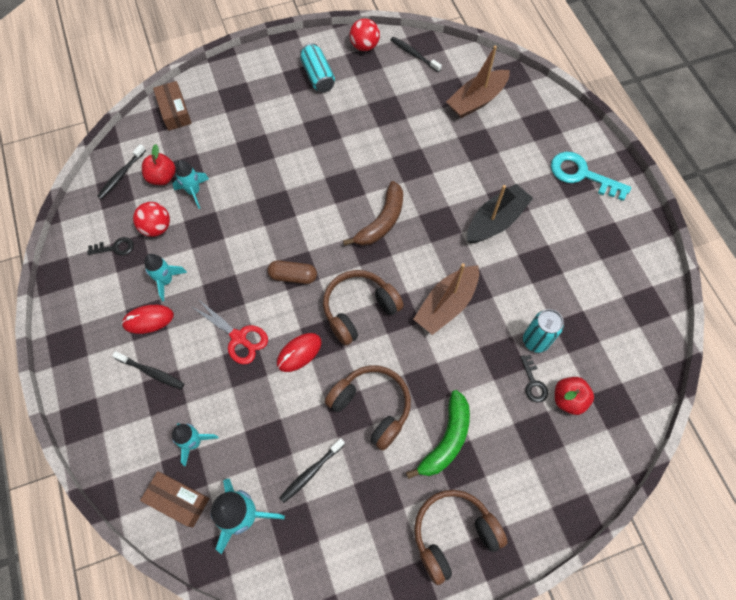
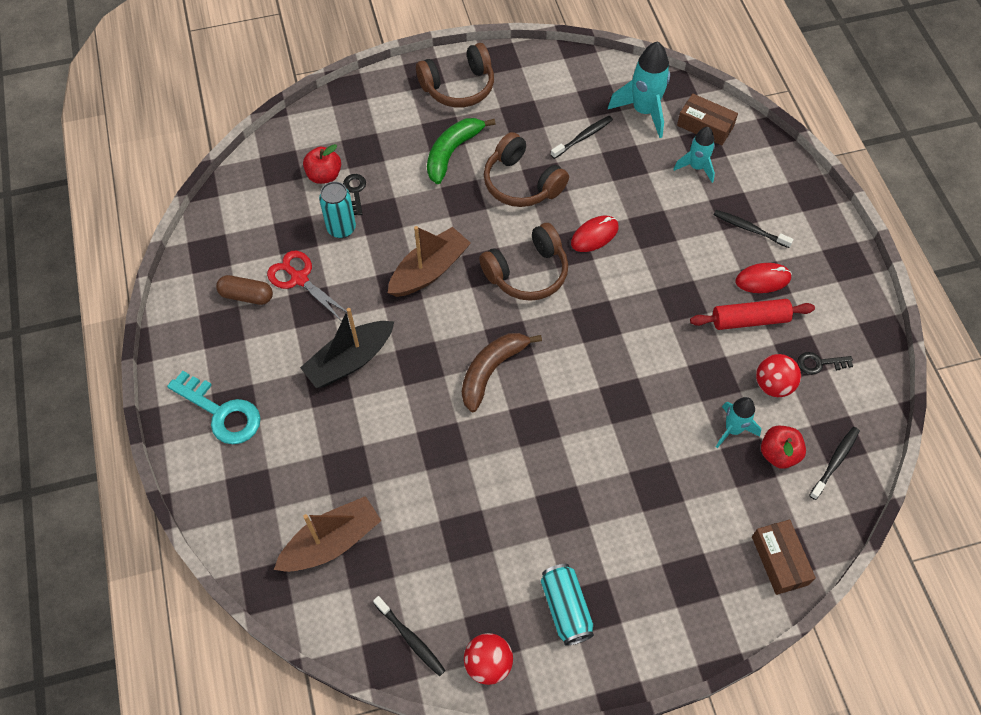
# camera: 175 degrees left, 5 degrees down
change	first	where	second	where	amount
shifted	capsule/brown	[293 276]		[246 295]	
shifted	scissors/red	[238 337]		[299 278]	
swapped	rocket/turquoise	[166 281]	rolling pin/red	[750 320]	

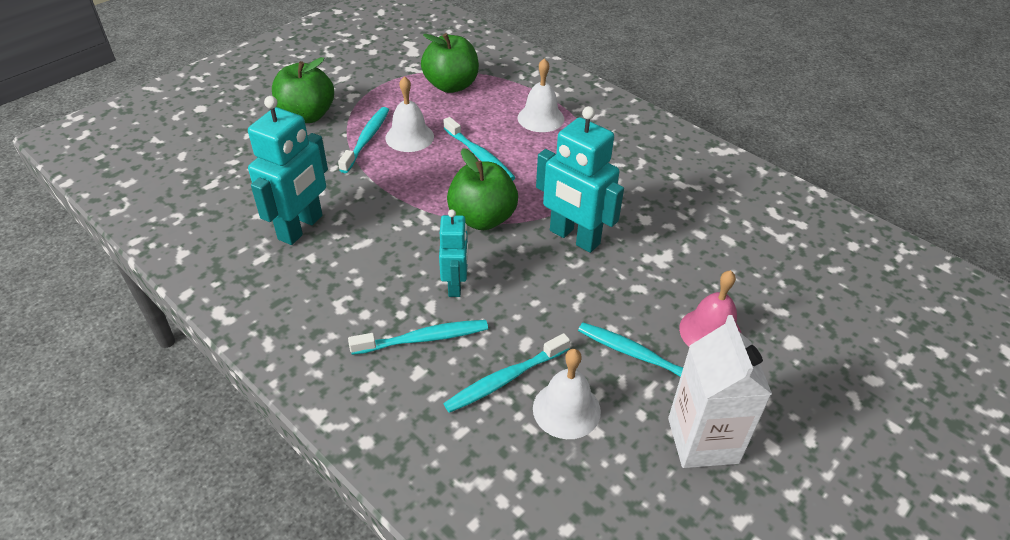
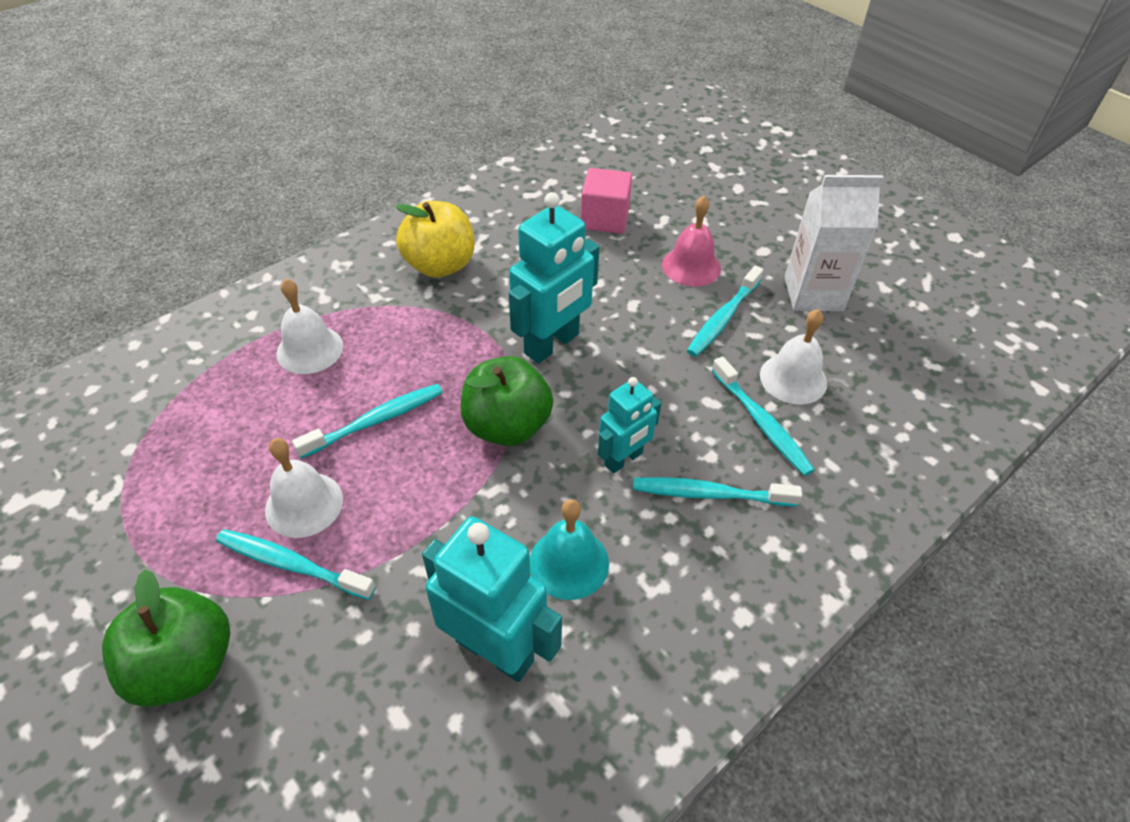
# camera: 85 degrees left, 5 degrees up
change	first	where	second	where	amount
new			apple/yellow	[440 265]	
new			bell/turquoise	[569 563]	
new			cube/pink	[605 219]	
rotated	robot/turquoise	[455 285]		[623 459]	135 degrees clockwise
rotated	toothbrush/turquoise	[423 338]		[709 494]	75 degrees counterclockwise
gone	apple/green	[451 85]			

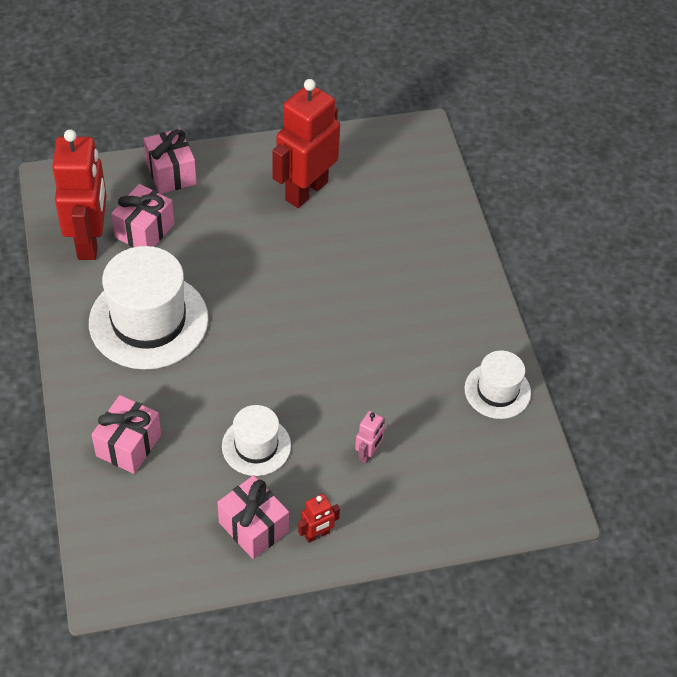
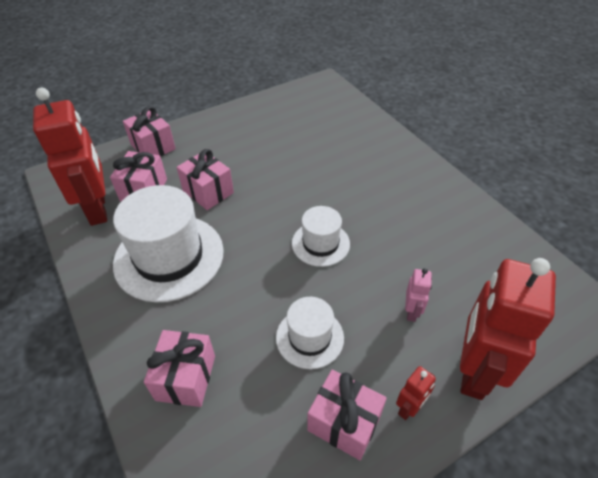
# camera: 15 degrees left, 5 degrees down
change	first	where	second	where	amount
new			gift/pink	[208 192]	
shifted	hat/white	[497 391]		[320 243]	
shifted	robot/red	[306 191]		[473 371]	

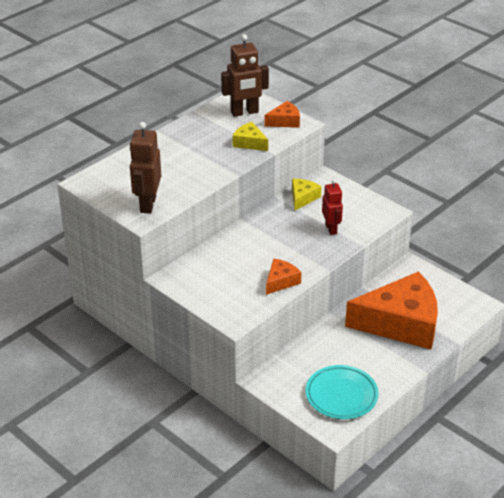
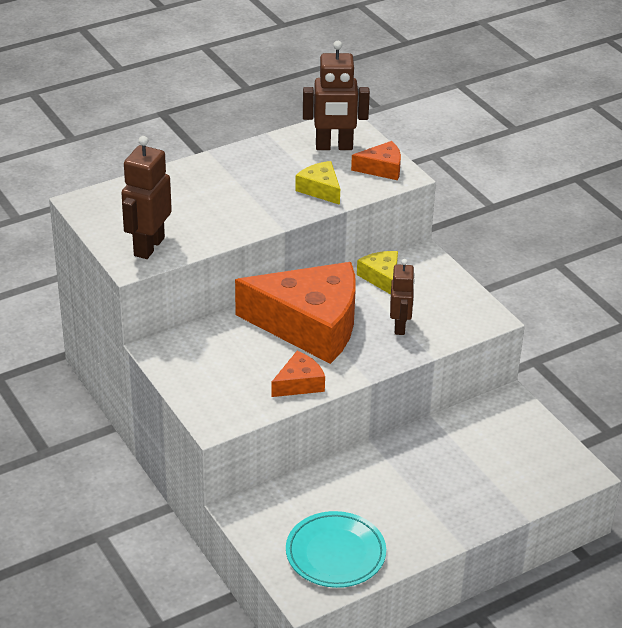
# camera: 15 degrees right, 0 degrees up
change	first	where	second	where	amount
shifted	cheese/orange	[401 323]		[310 325]	
rotated	cheese/yellow	[303 198]		[381 277]	60 degrees counterclockwise
repainted	robot/red	[331 229]	robot/brown	[400 326]	

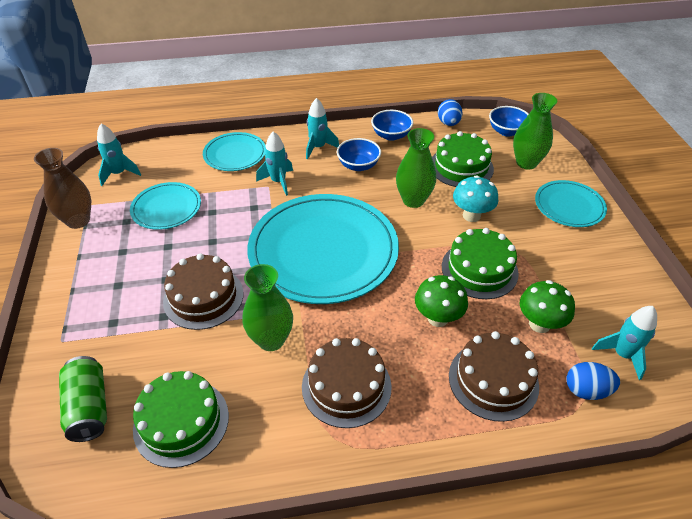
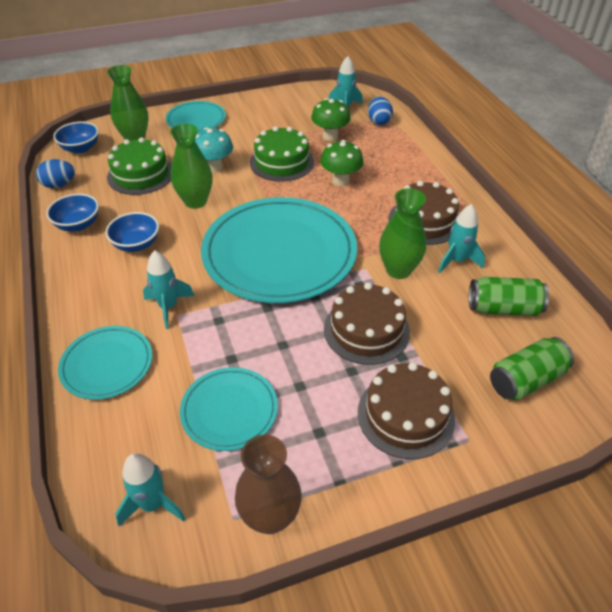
# camera: 100 degrees left, 0 degrees up
change	first	where	second	where	amount
shifted	cake/brown	[493 380]		[405 415]	
shifted	rocket/turquoise	[318 148]		[457 261]	
swapped	cake/green	[181 422]	can/green	[503 308]	

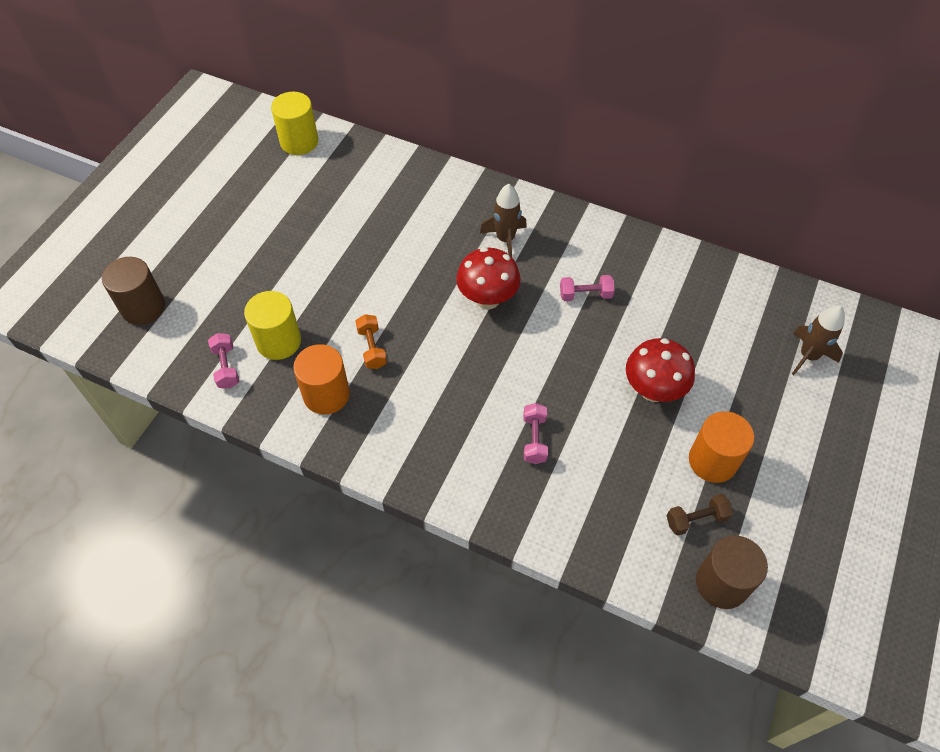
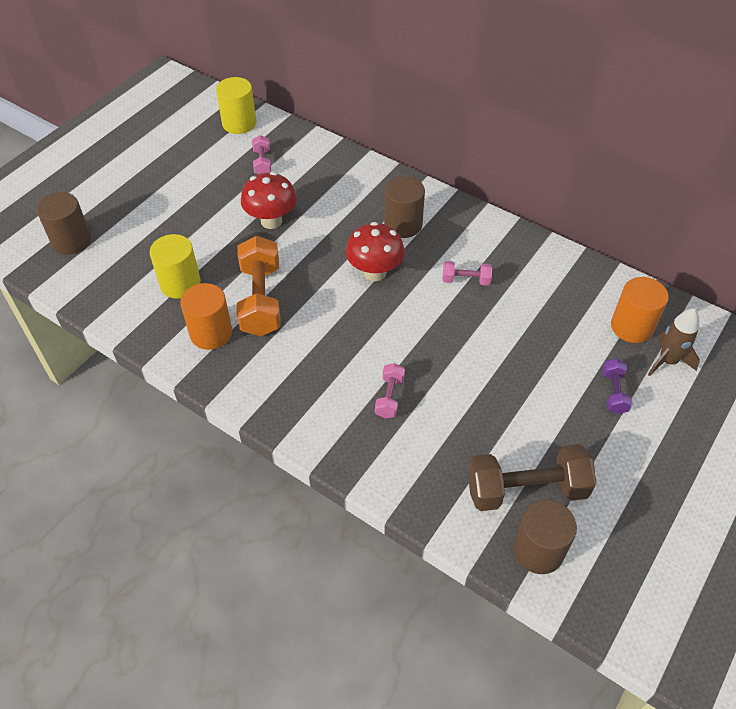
# camera: 10 degrees right, 5 degrees down
change	first	where	second	where	amount
scaled	dumbbell/orange	[372 348]		[261 300]	x2.02
shifted	mushroom/red	[653 390]		[271 221]	
shifted	dumbbell/pink	[226 367]		[262 163]	
swapped	rocket/brown	[505 239]	cylinder/brown	[403 224]	
scaled	dumbbell/brown	[696 519]		[526 489]	x2.02
new			dumbbell/purple	[613 392]	
shifted	cylinder/orange	[712 461]		[631 326]	

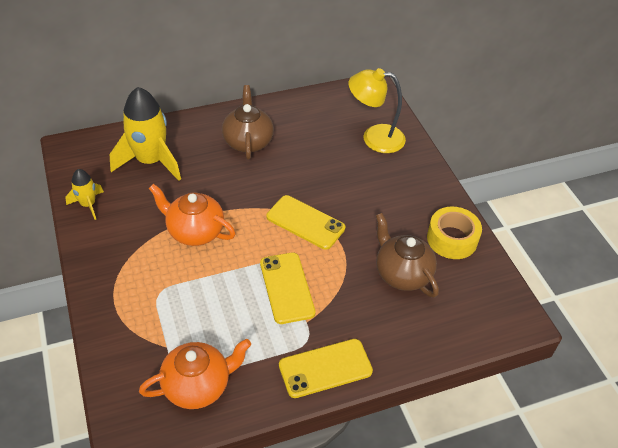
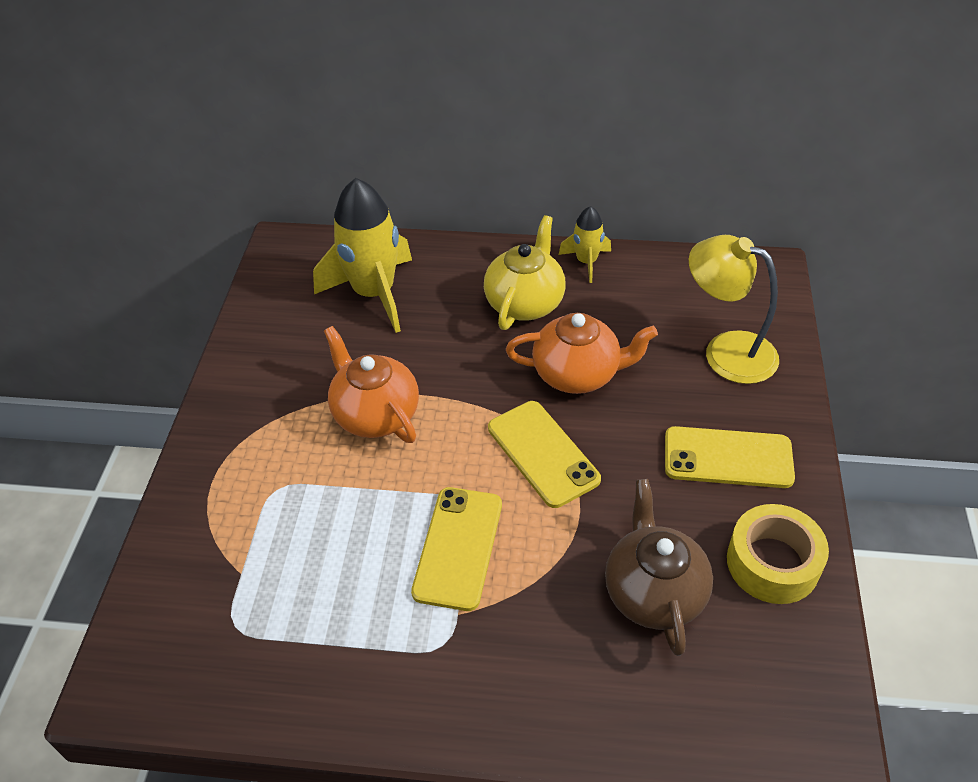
# camera: 30 degrees right, 0 degrees up
change	first	where	second	where	amount
repainted	teapot/brown	[248 141]	teapot/yellow	[525 302]	
shifted	teapot/orange	[198 385]		[578 374]	
shifted	rocket/yellow	[88 205]		[586 262]	
shifted	phone/yellow	[325 368]		[728 458]	

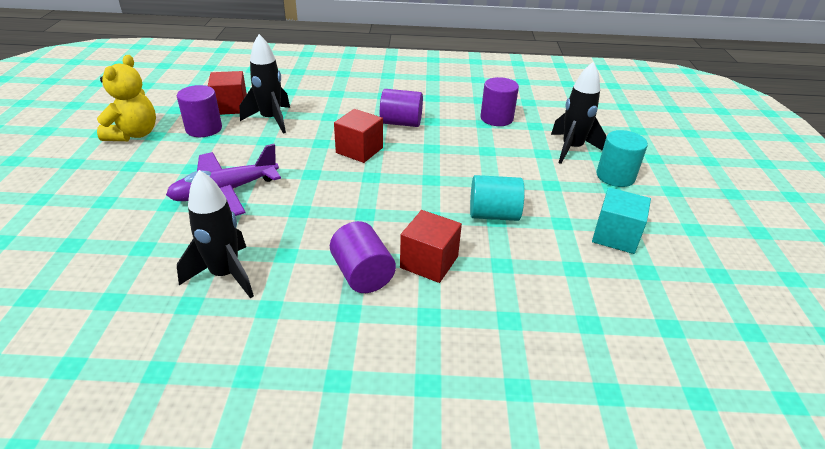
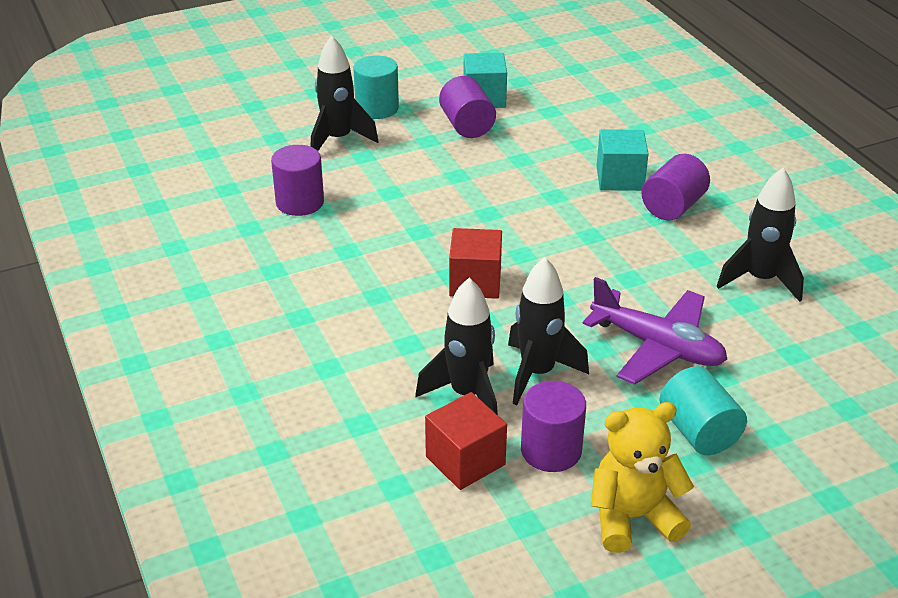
# camera: 115 degrees left, 0 degrees up
change	first	where	second	where	amount
shifted	cylinder/purple	[401 123]		[467 126]	
new			rocket/black	[537 373]	
repainted	cube/red	[429 262]	cube/turquoise	[619 178]	
shifted	cylinder/turquoise	[493 214]		[698 432]	

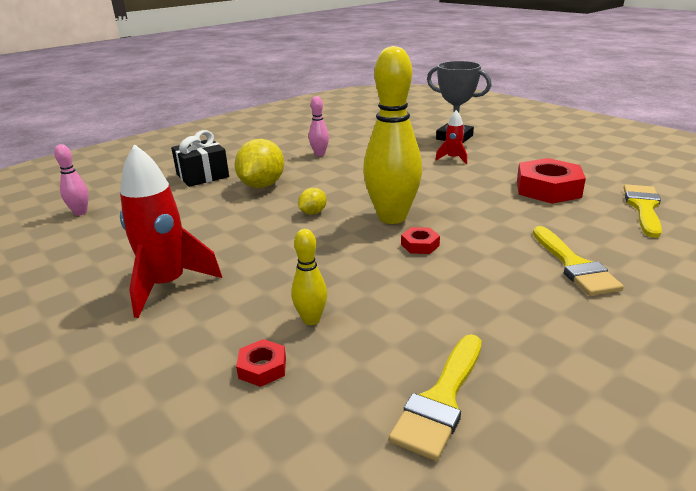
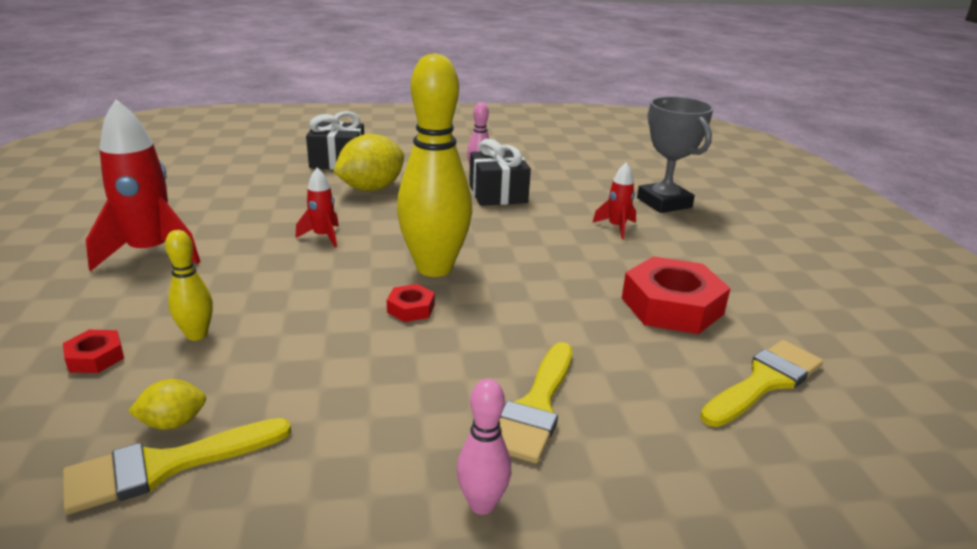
# camera: 30 degrees right, 0 degrees up
change	first	where	second	where	amount
shifted	lemon/yellow	[313 213]		[173 423]	
new			rocket/red	[323 236]	
shifted	bowling pin/pink	[80 212]		[482 504]	
new			gift/black	[498 194]	

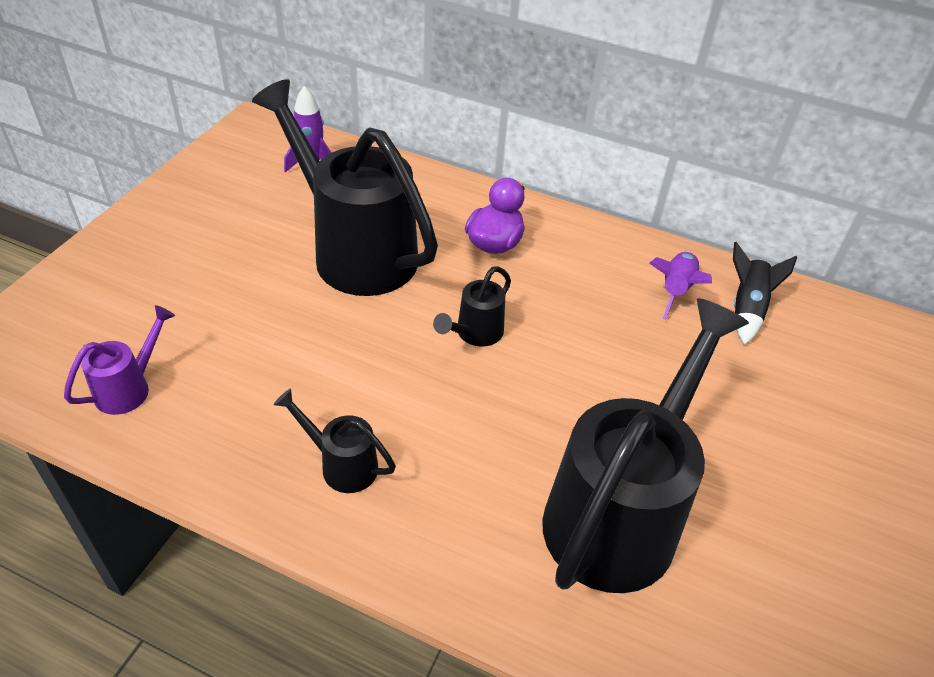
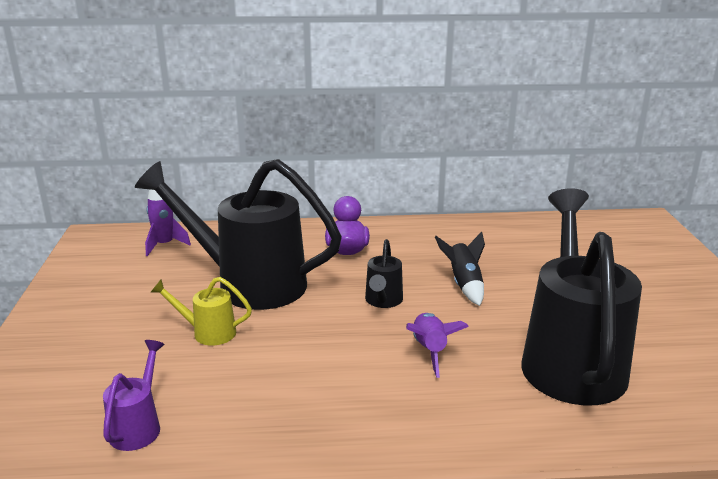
# camera: 25 degrees left, 20 degrees down
change	first	where	second	where	amount
new			watering can/yellow	[208 332]	
shifted	rocket/purple	[675 290]		[429 350]	
shifted	rocket/black	[746 309]		[464 284]	
gone	watering can/black	[342 465]			

